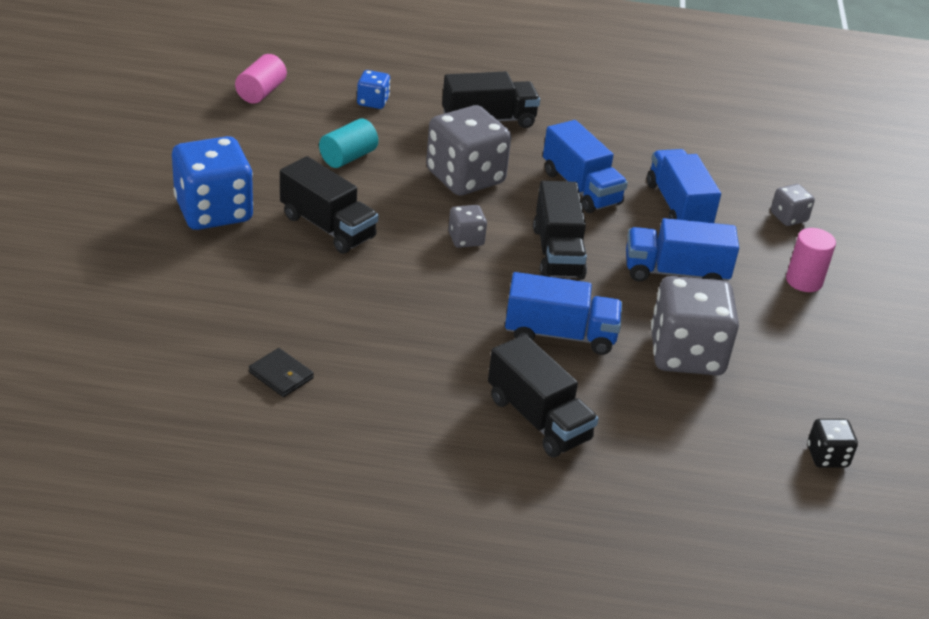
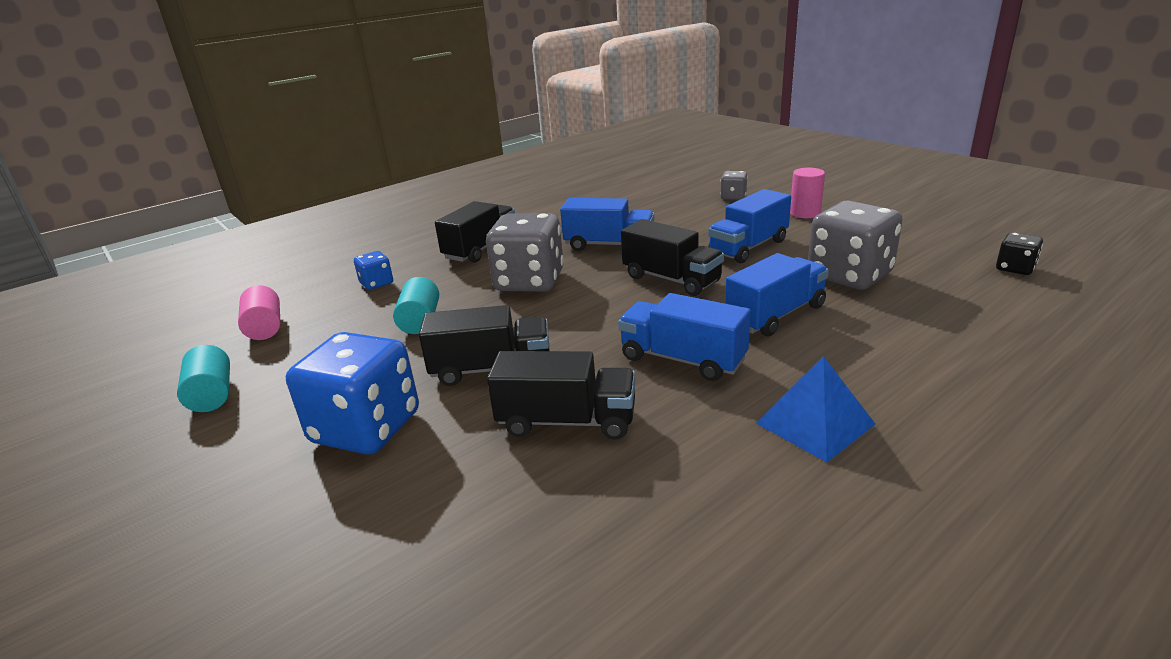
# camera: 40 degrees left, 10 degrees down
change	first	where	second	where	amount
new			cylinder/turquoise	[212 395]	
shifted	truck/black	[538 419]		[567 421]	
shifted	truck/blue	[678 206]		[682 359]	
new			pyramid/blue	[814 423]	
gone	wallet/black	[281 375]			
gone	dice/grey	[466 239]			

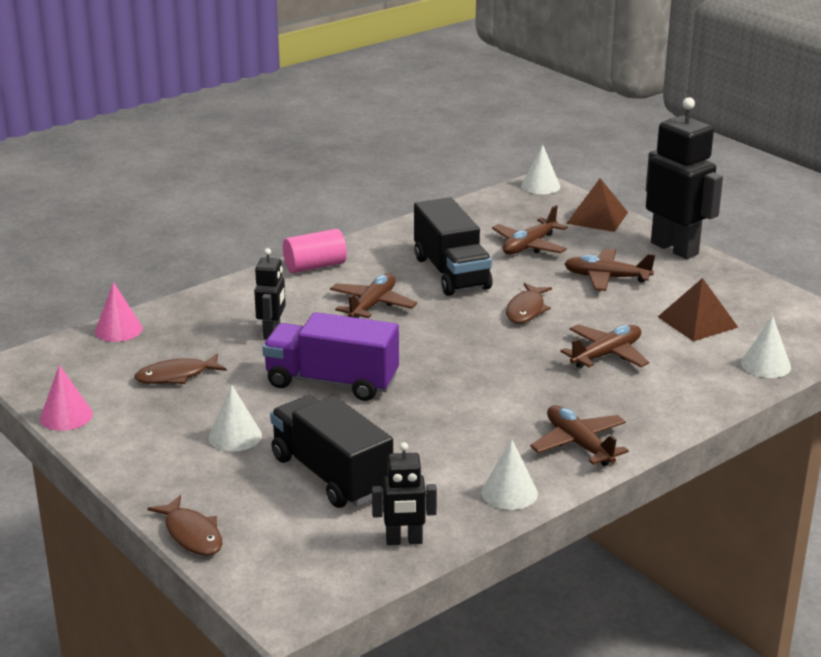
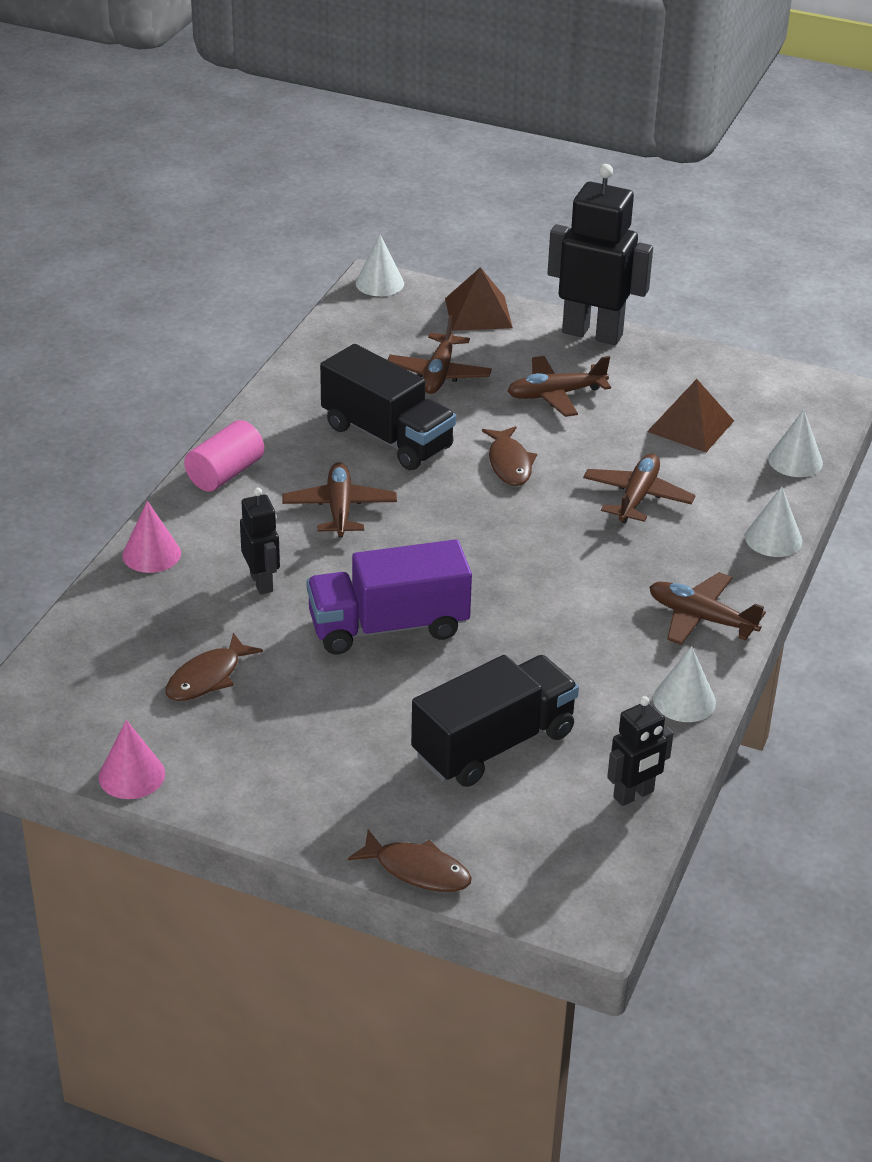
# camera: 30 degrees left, 10 degrees up
change	first	where	second	where	amount
shifted	cone/pink	[118 330]		[151 554]	
rotated	truck/black	[331 475]		[493 744]	120 degrees clockwise
shifted	cone/white	[235 436]		[773 539]	

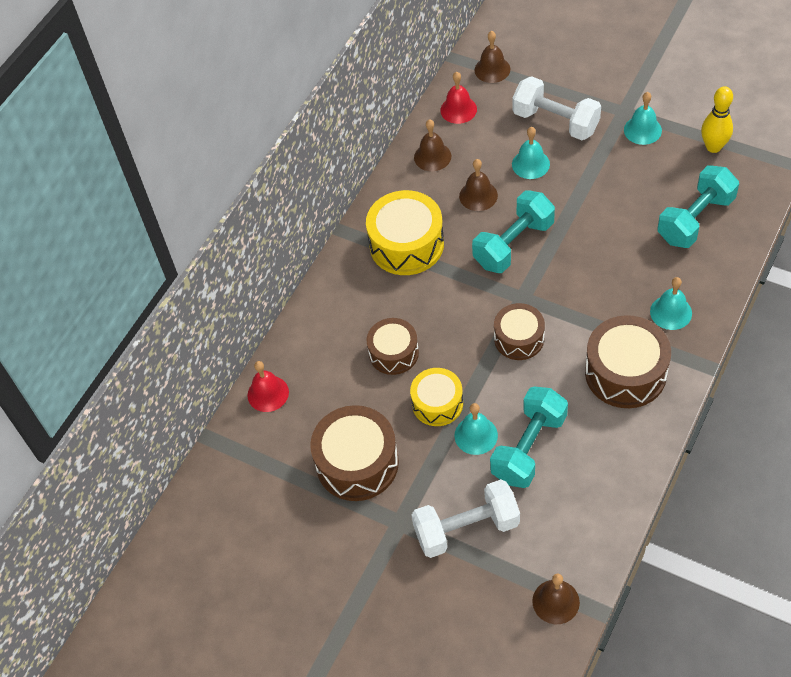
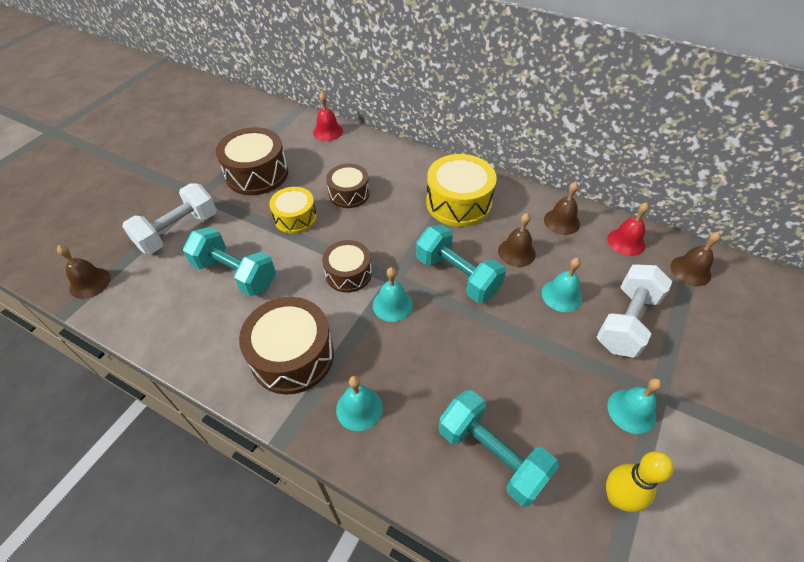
# camera: 85 degrees right, 5 degrees down
change	first	where	second	where	amount
rotated	dumbbell/white	[466 528]		[178 231]	60 degrees clockwise
shifted	bell/turquoise	[476 435]		[392 304]	

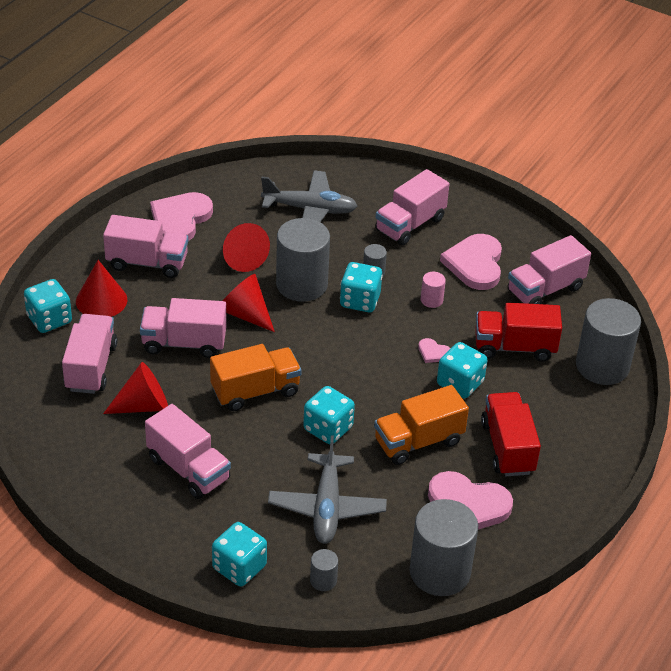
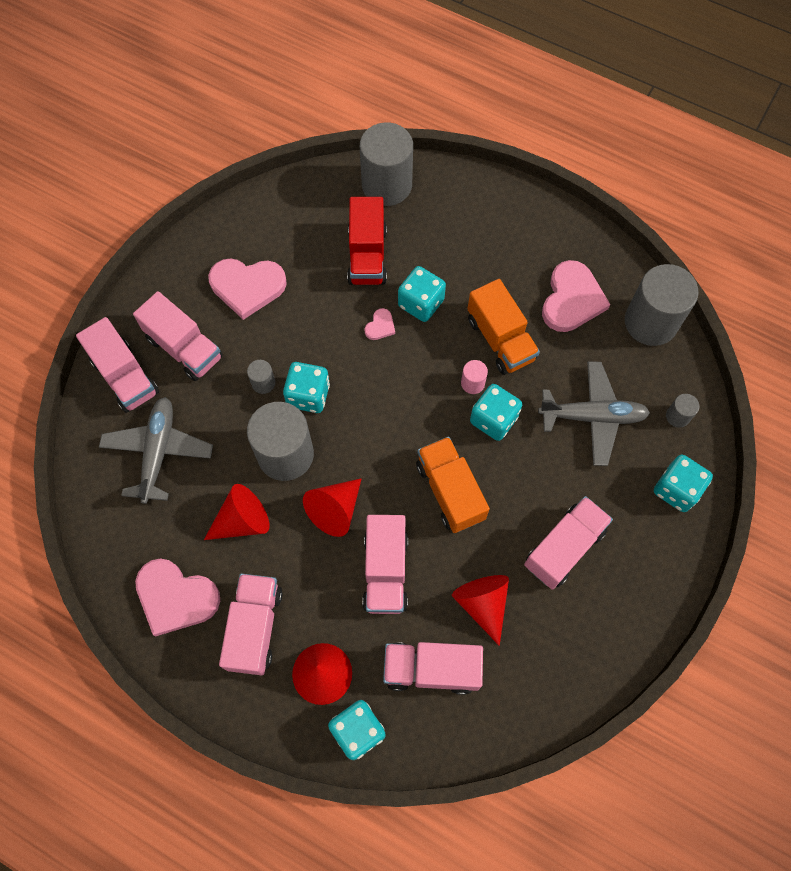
# camera: 90 degrees left, 25 degrees up
change	first	where	second	where	amount
shifted	truck/pink	[545 290]		[125 376]	
shifted	cylinder/pink	[431 300]		[472 383]	
gone	truck/red	[507 447]			

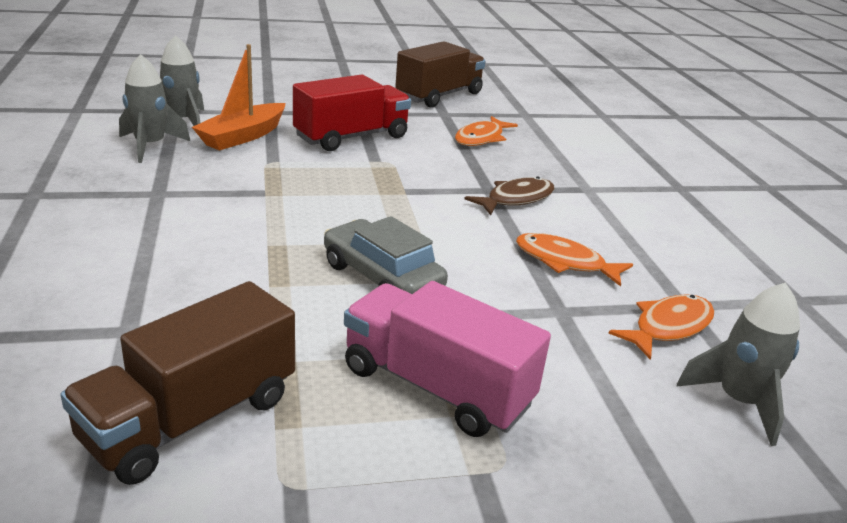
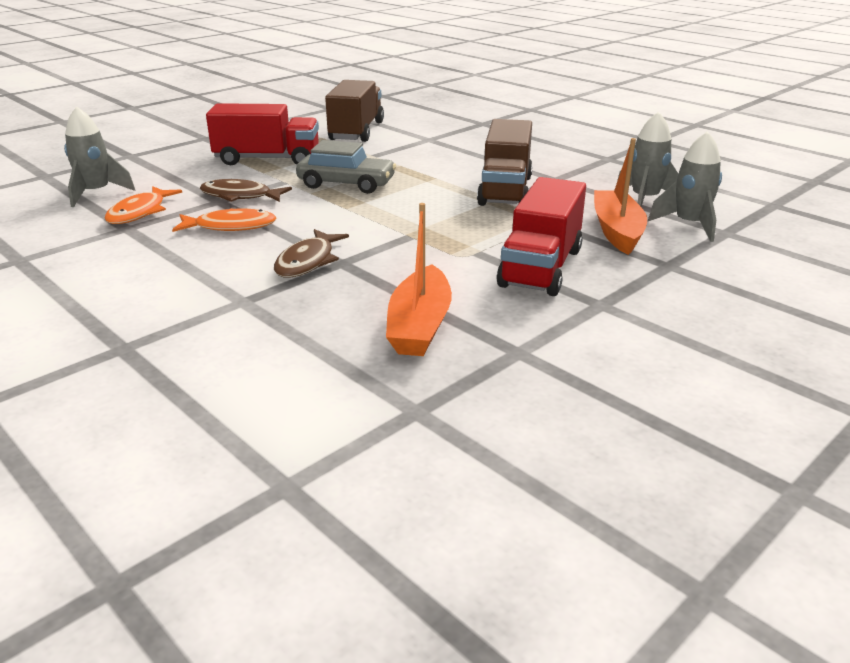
# camera: 150 degrees right, 0 degrees up
change	first	where	second	where	amount
new			fish/brown	[240 196]	
repainted	truck/pink	[436 387]	truck/red	[267 159]	
swapped	fish/orange	[481 138]	boat/orange	[419 326]	
shifted	truck/brown	[439 96]		[505 190]	

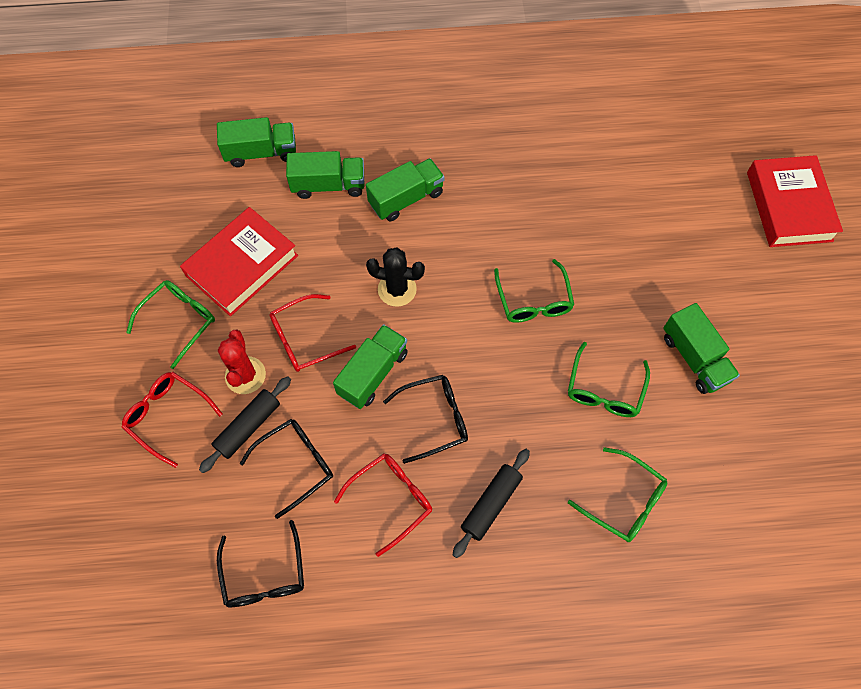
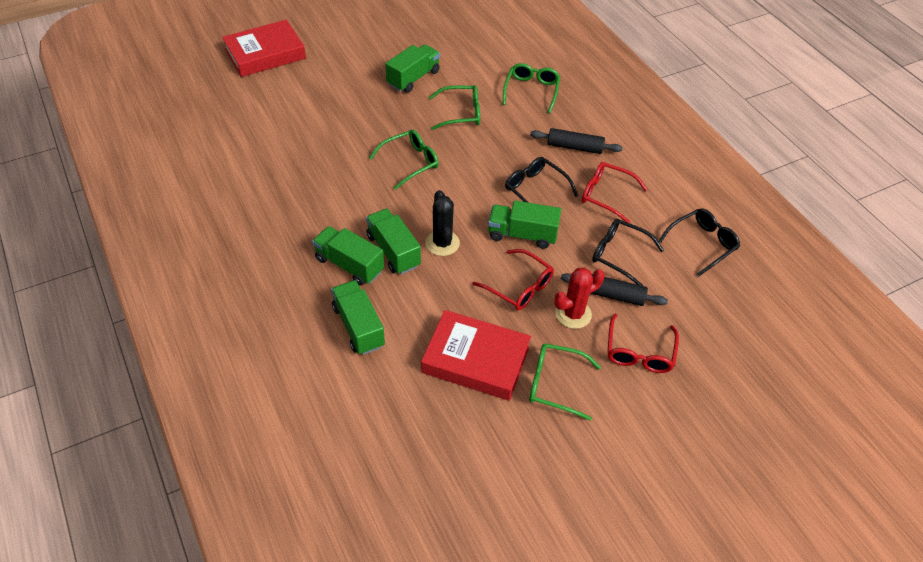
# camera: 115 degrees left, 15 degrees down
change	first	where	second	where	amount
shifted	truck/green	[261 152]		[393 251]	

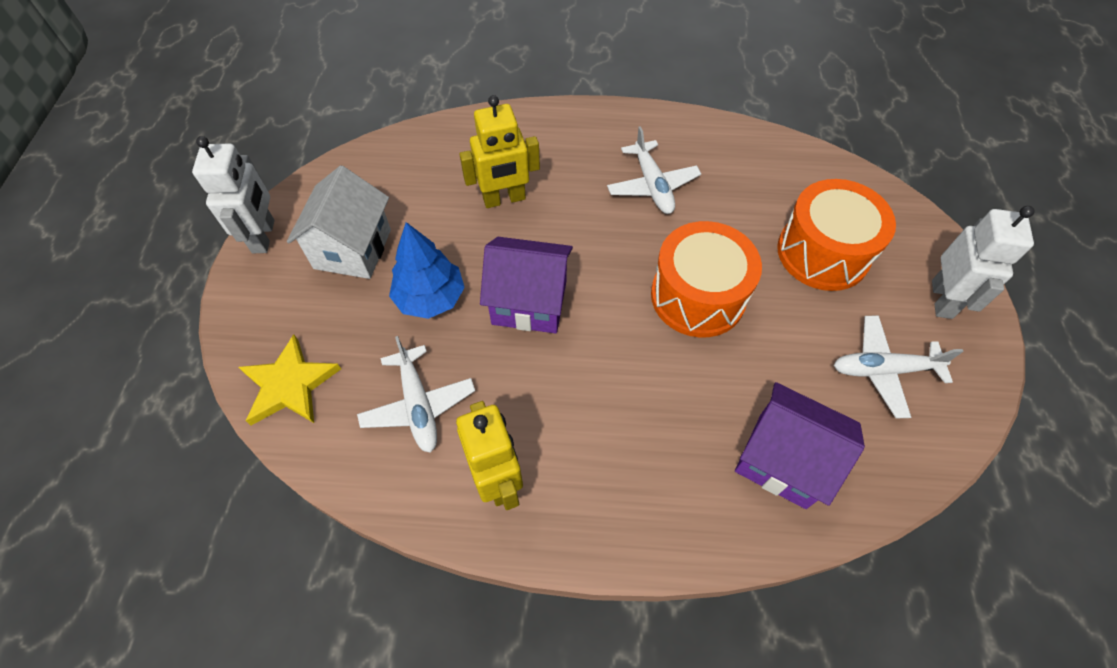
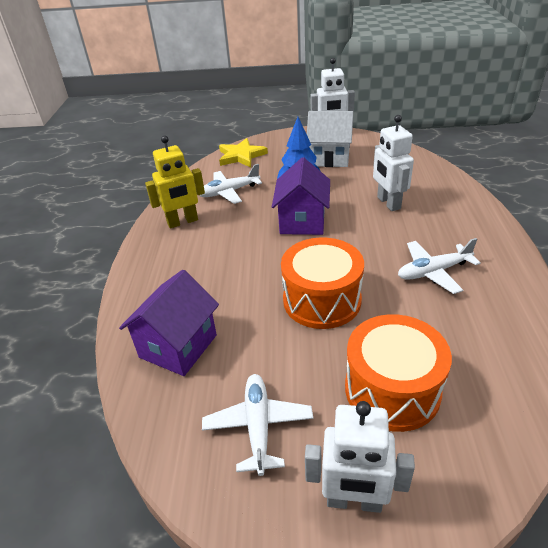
# camera: 90 degrees right, 20 degrees down
change	first	where	second	where	amount
repainted	robot/yellow	[504 199]	robot/white	[388 203]	

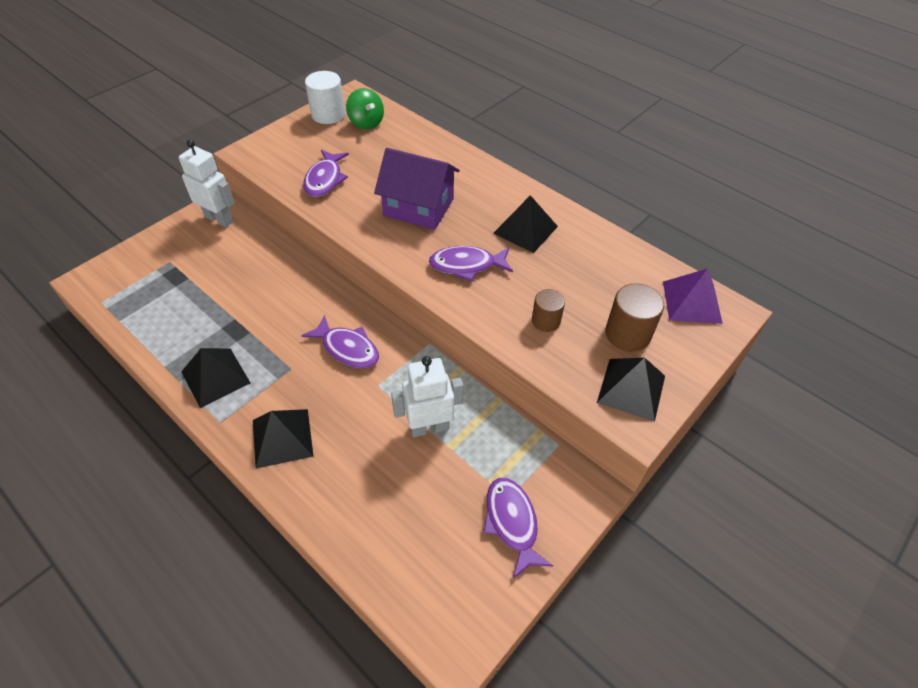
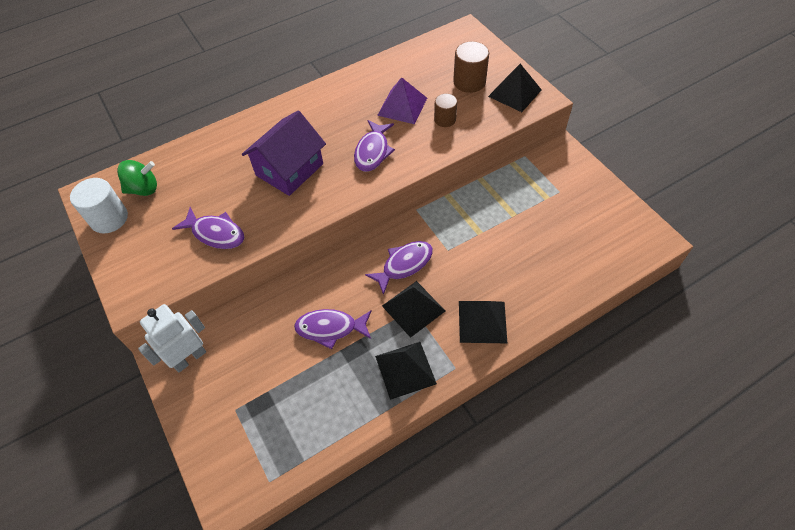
# camera: 70 degrees left, 5 degrees up
change	first	where	second	where	amount
shifted	fish/purple	[512 522]		[330 328]	
shifted	pyramid/purple	[692 302]		[402 106]	
shifted	pyramid/black	[525 229]		[413 308]	
gone	robot/white	[429 427]			

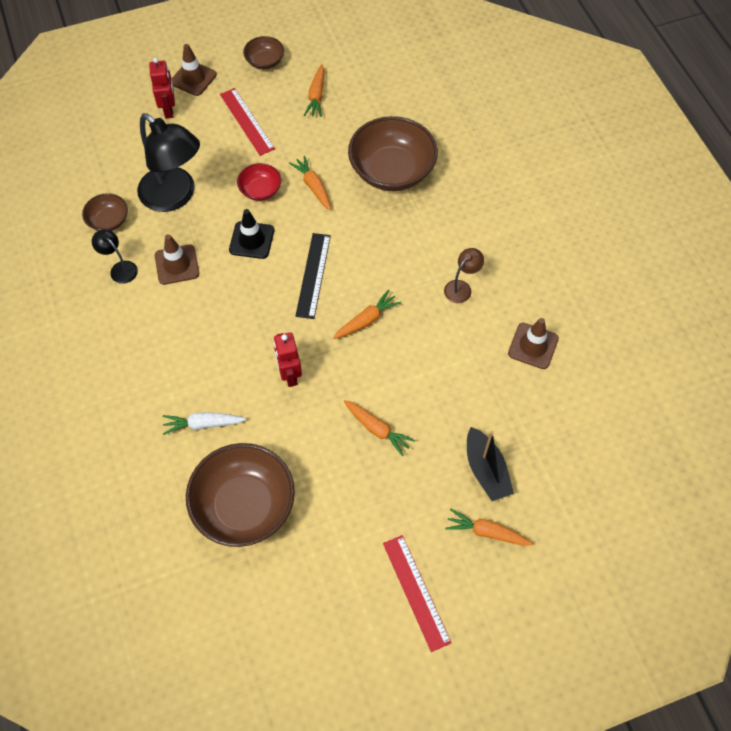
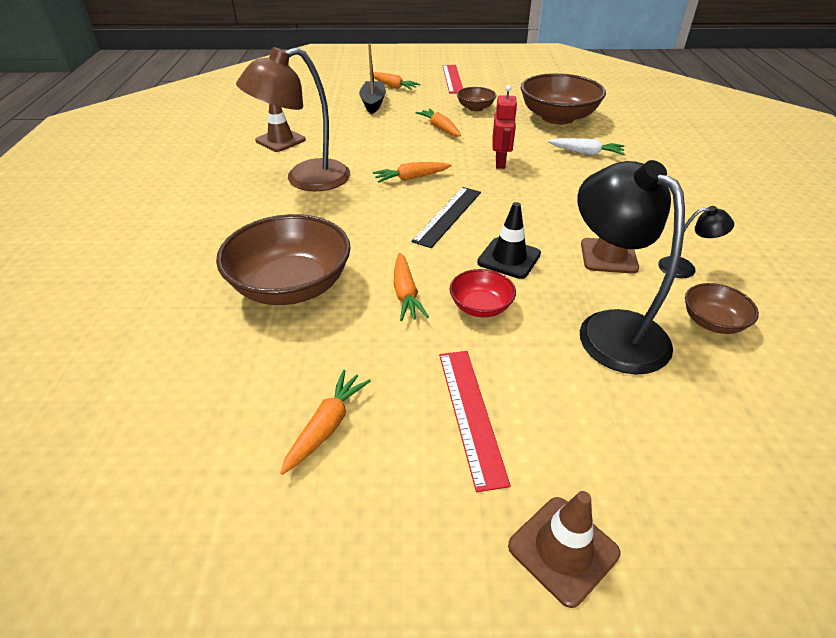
# camera: 160 degrees left, 20 degrees down
change	first	where	second	where	amount
scaled	lamp/brown	[461 287]		[305 179]	x2.20
shifted	bowl/brown	[265 61]		[475 108]	
rotated	lamp/black	[120 268]		[684 268]	60 degrees counterclockwise
gone	robot/red	[169 109]			

